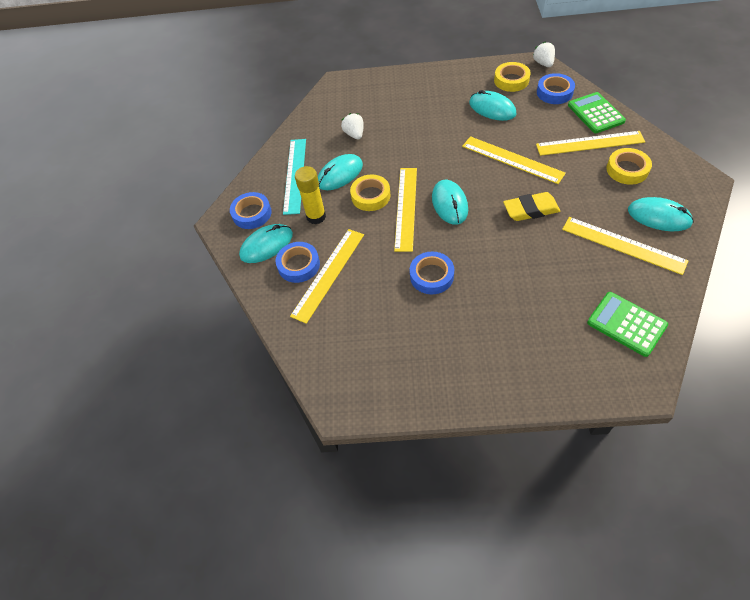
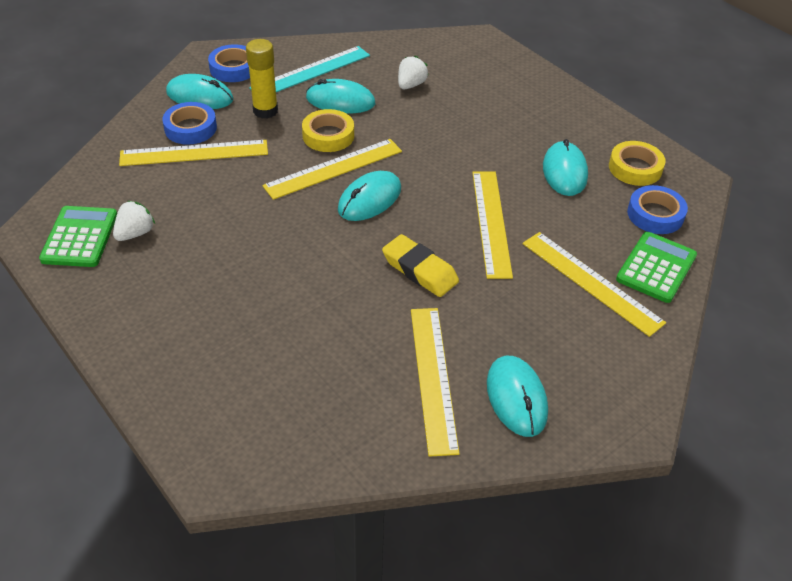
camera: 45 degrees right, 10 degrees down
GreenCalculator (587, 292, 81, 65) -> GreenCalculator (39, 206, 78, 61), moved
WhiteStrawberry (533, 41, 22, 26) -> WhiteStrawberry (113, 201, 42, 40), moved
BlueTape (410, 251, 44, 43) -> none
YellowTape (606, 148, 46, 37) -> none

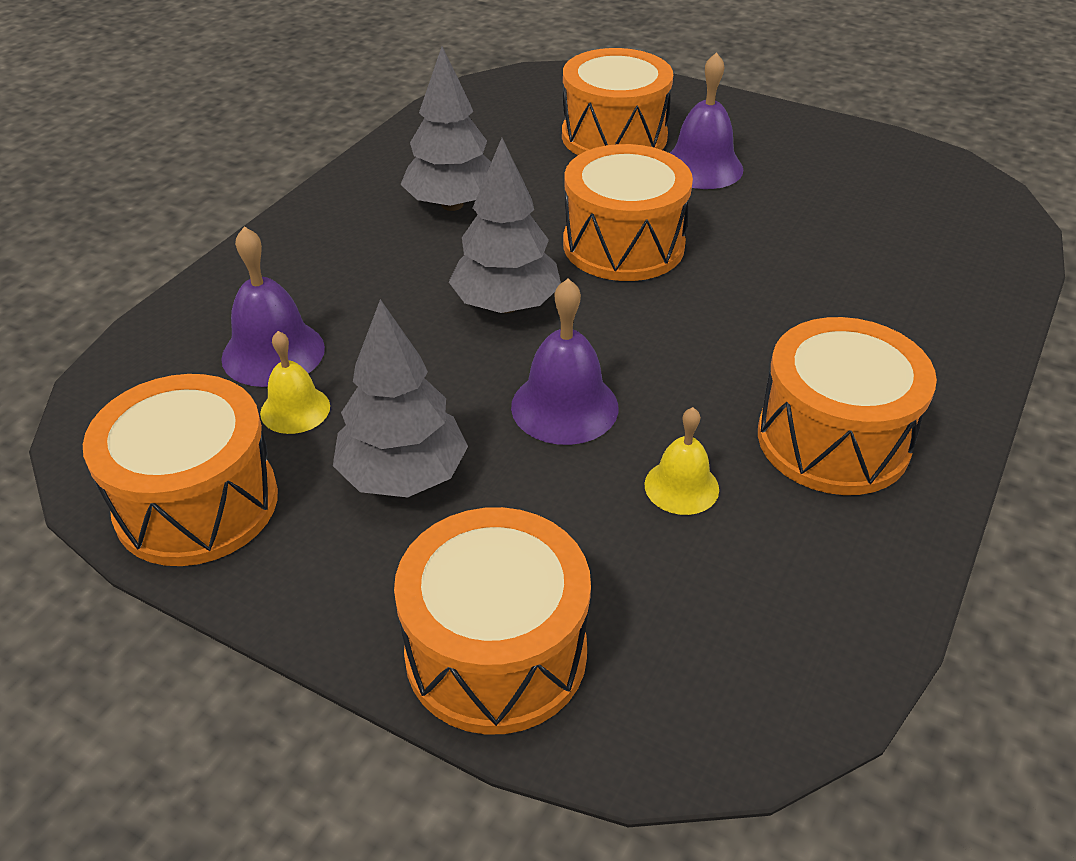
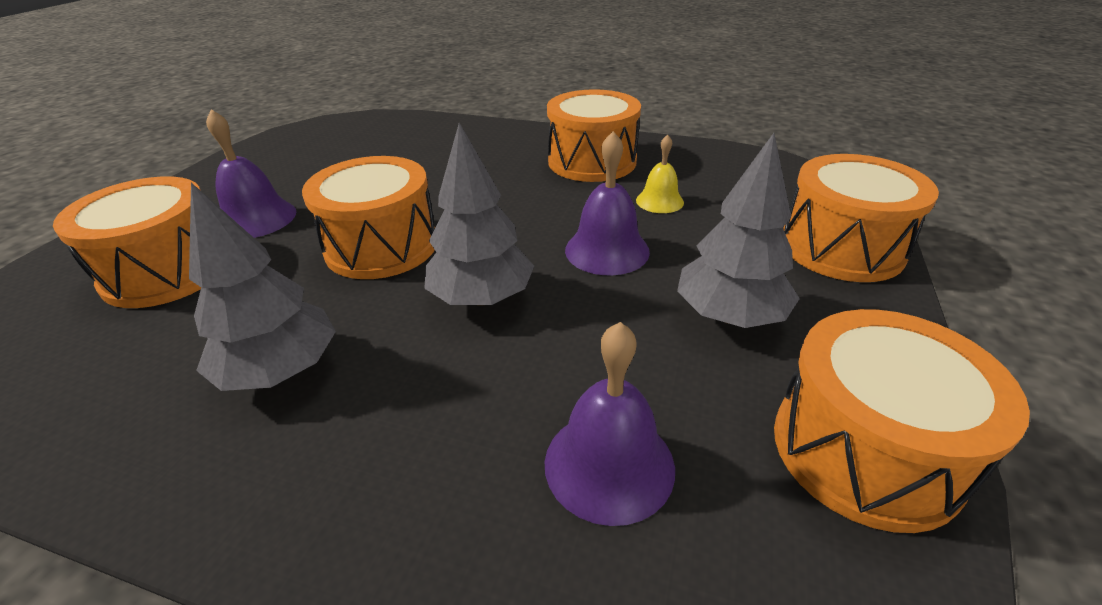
camera: 100 degrees left, 5 degrees down
YellowBell (260, 331, 70, 103) -> none

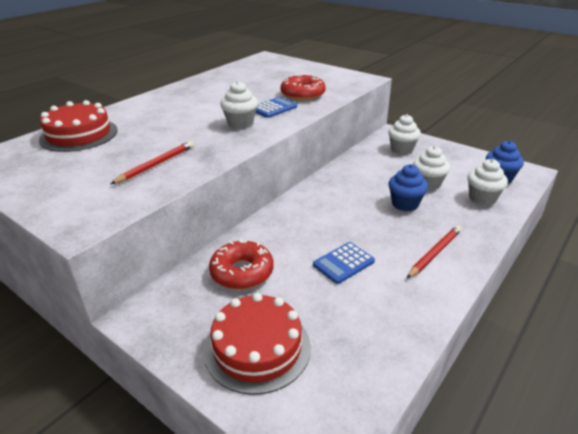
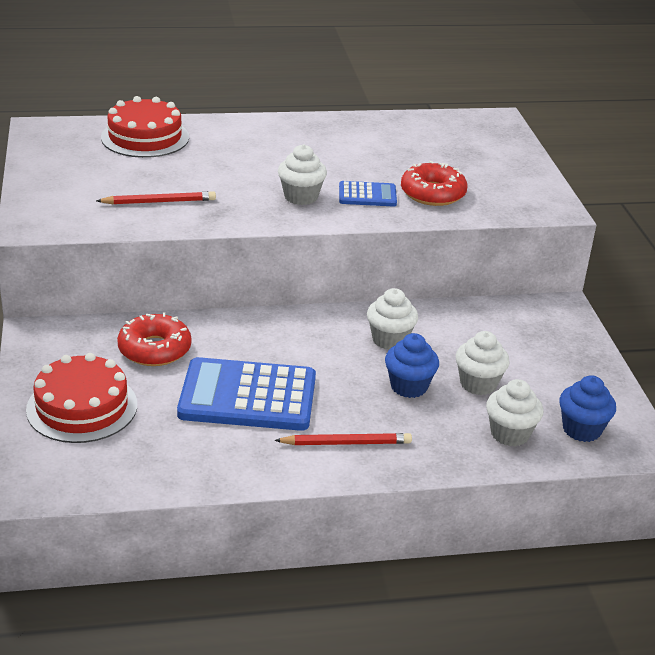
camera: 40 degrees right, 0 degrees up
BlueCalculator (313, 242, 62, 42) -> BlueCalculator (177, 357, 139, 74), x1.99
WhiteCupcake (388, 114, 33, 41) -> WhiteCupcake (367, 288, 51, 62), moved

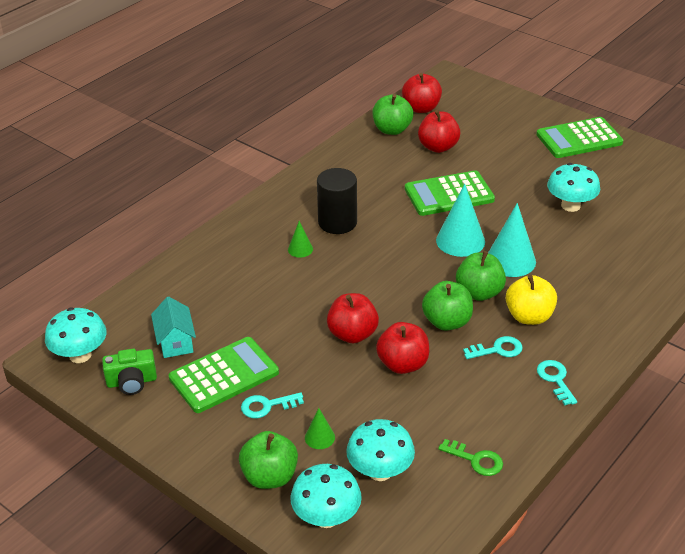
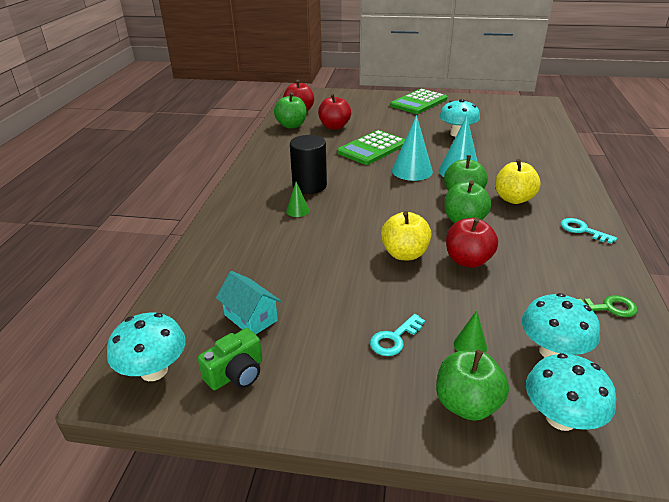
camera: 30 degrees left, 5 degrees down
RedApple (327, 293, 52, 51) -> YellowApple (381, 211, 50, 49)
GreenCalculator (168, 337, 111, 76) -> none
TurquoiseKey (463, 336, 60, 23) -> none

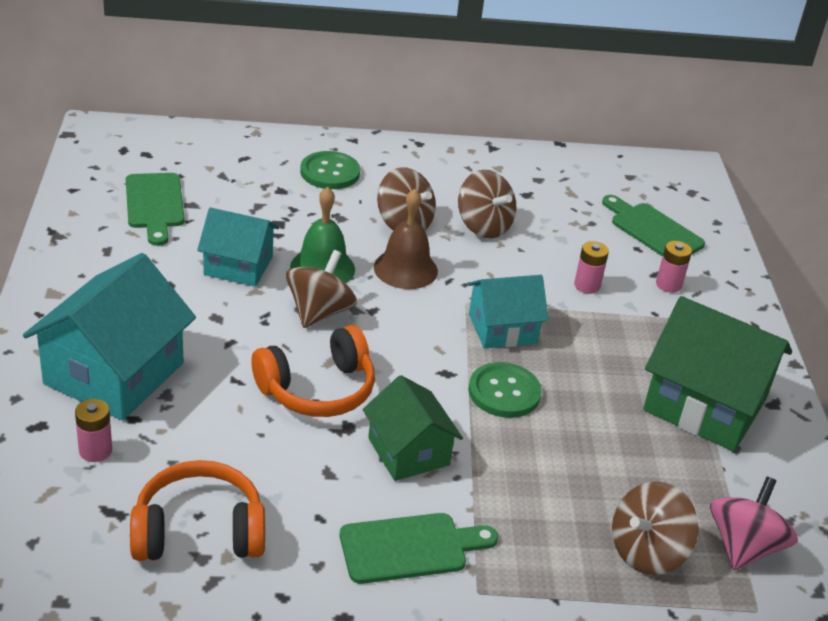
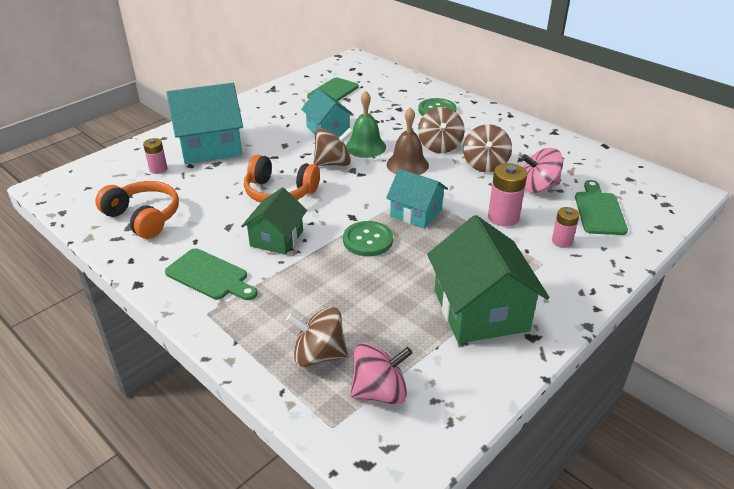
camera: 50 degrees right, 0 degrees up
PinkBattery (574, 241, 35, 53) -> PinkBattery (488, 163, 39, 63), x1.60
none -> PinkSpinningTop (522, 148, 41, 45)

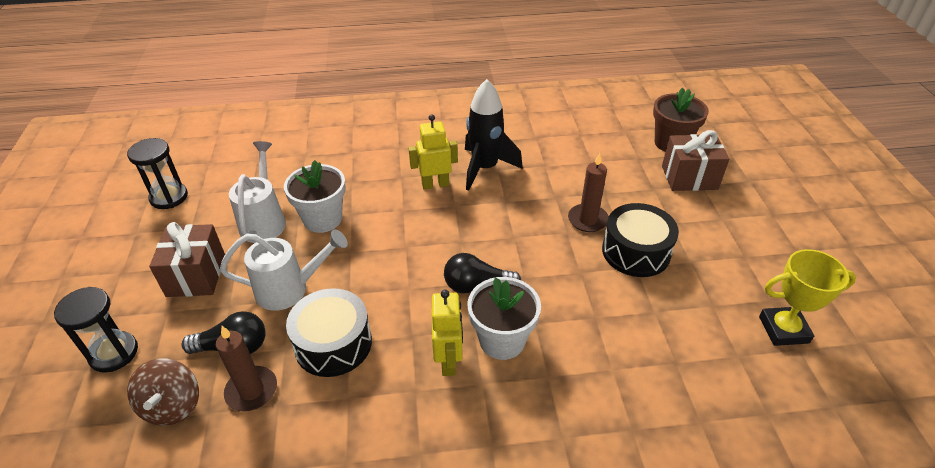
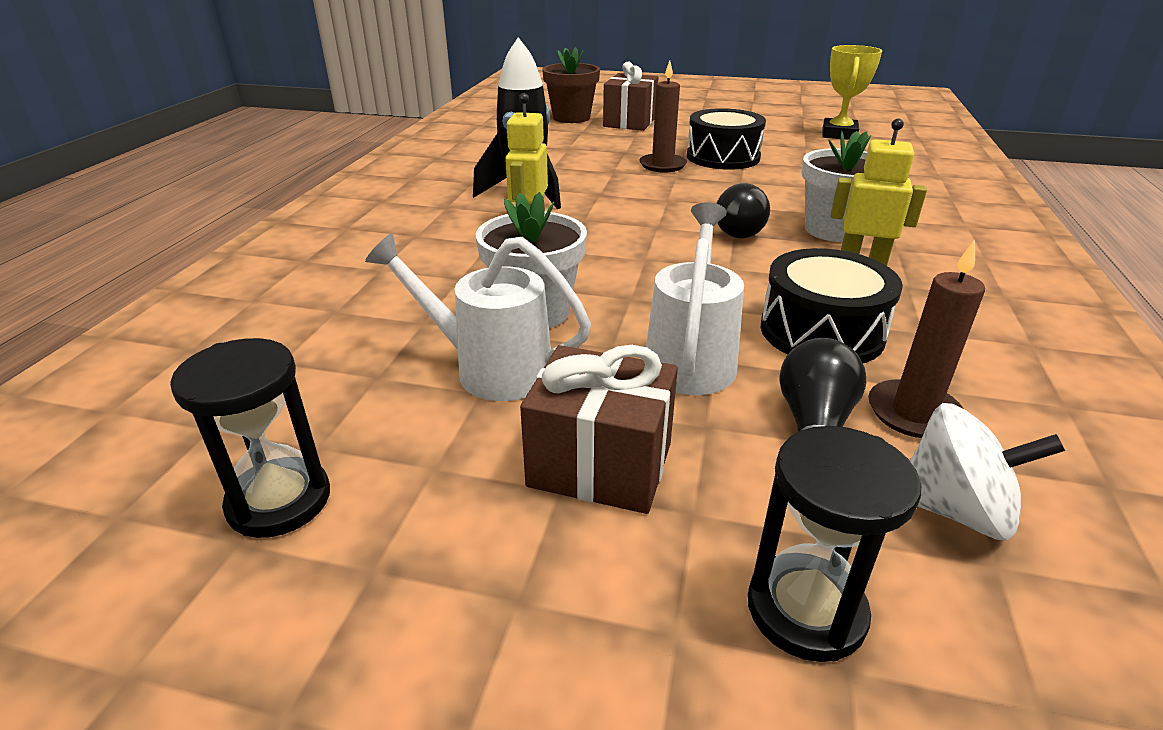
camera: 70 degrees left, 10 degrees down
BrownSpinningTop (127, 358, 72, 68) -> WhiteSpinningTop (910, 403, 155, 137)

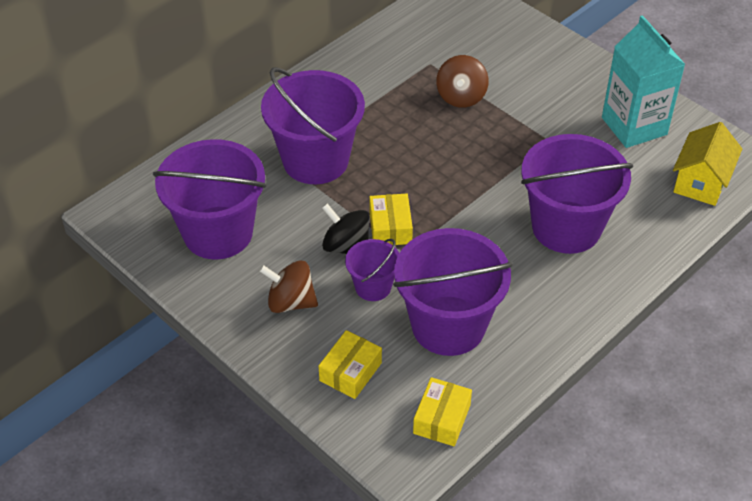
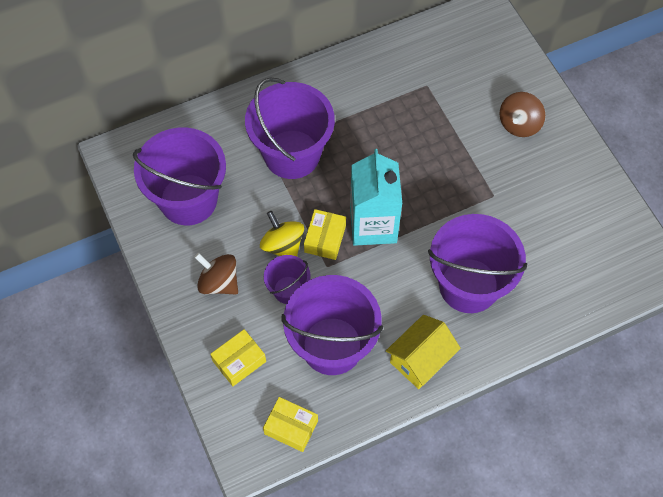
camera: 20 degrees right, 15 degrees up
BlackSpinningTop (322, 203, 47, 51) -> YellowSpinningTop (260, 211, 44, 46)
YellowBox (413, 377, 59, 69) -> YellowBox (263, 397, 55, 55), 75 degrees clockwise
TurquoiseCarton (602, 15, 84, 133) -> TurquoiseCarton (350, 149, 52, 97), moved
YellowHouse (673, 122, 69, 84) -> YellowHouse (386, 315, 75, 74), moved
BrownSpinningTop (436, 55, 53, 53) -> BrownSpinningTop (499, 92, 46, 45), moved

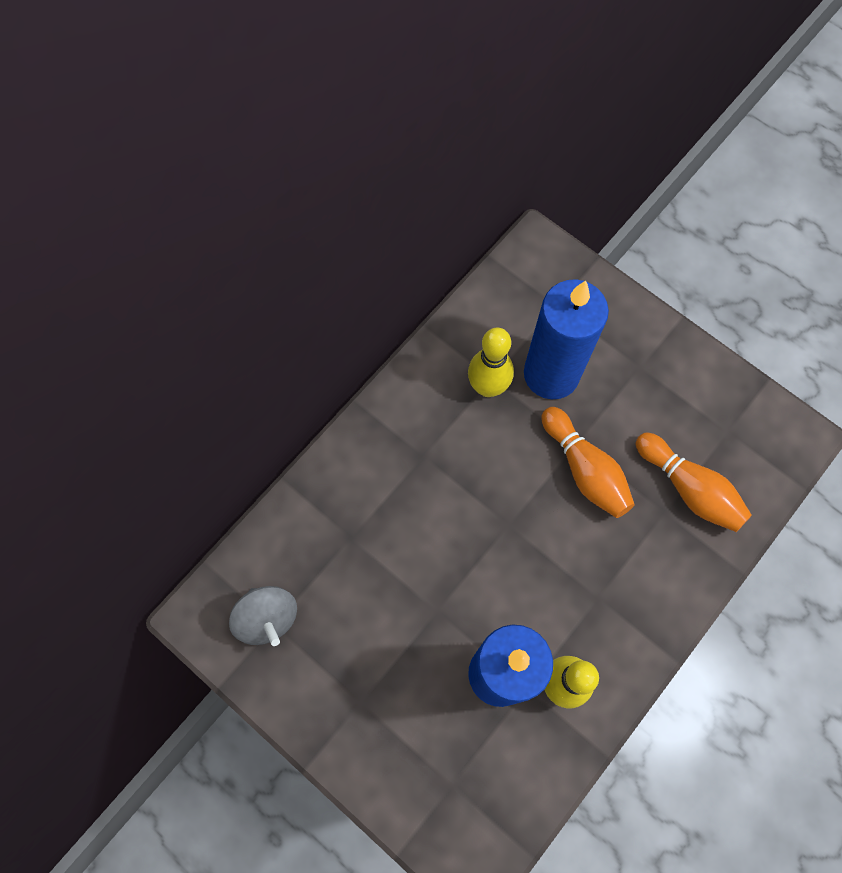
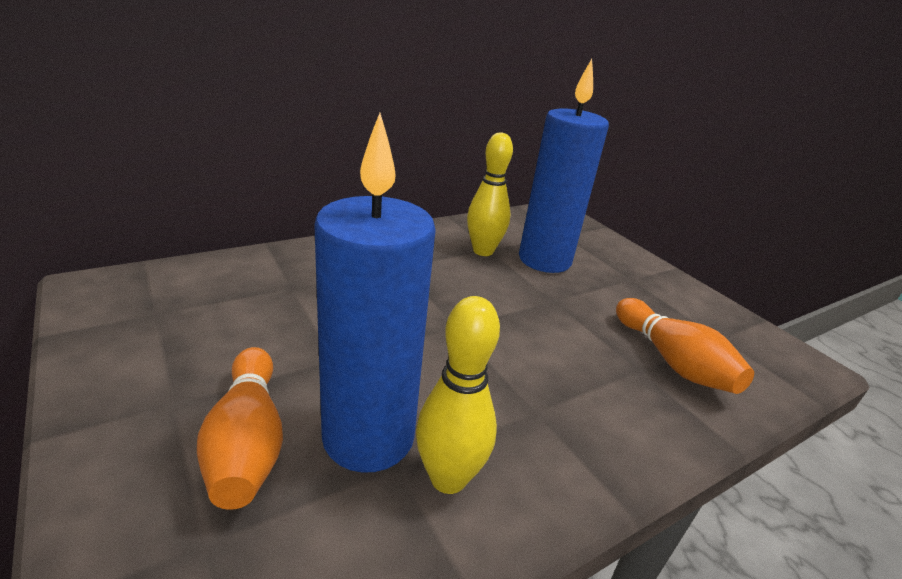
camera: 15 degrees right, 40 degrees down
OrangeBowlingPin (541, 407, 94, 111) -> OrangeBowlingPin (197, 347, 86, 163), moved
GreySpinningTop (229, 586, 68, 60) -> none

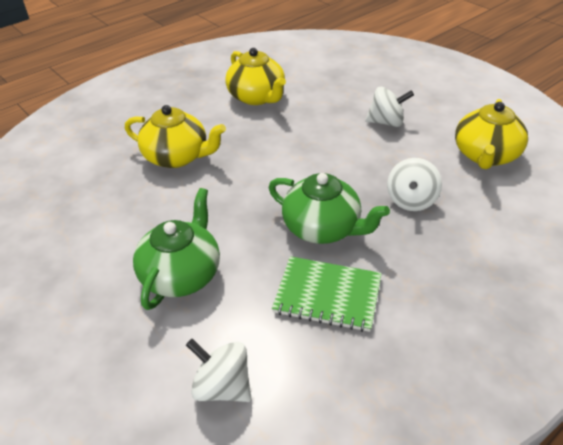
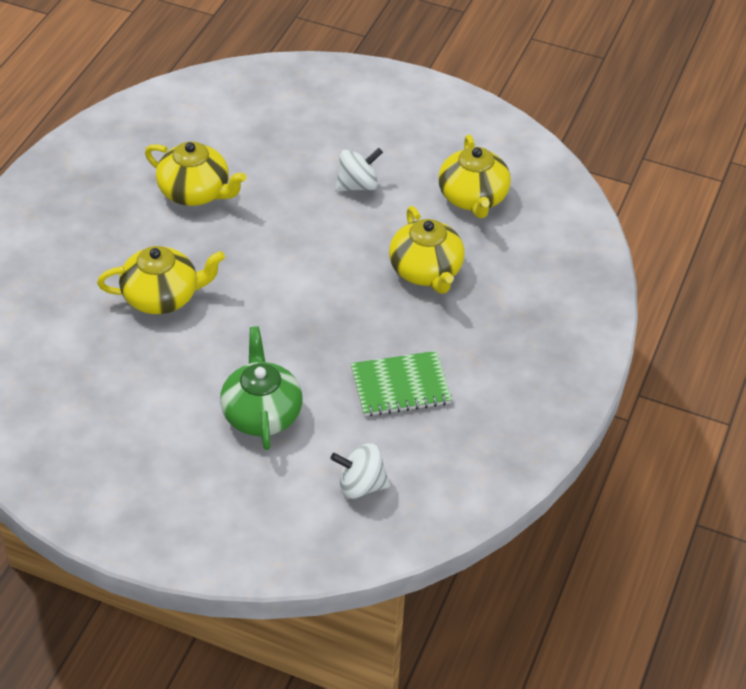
camera: 30 degrees left, 5 degrees up
WhiteSpinningTop (387, 158, 55, 53) -> YellowTeapot (389, 206, 76, 88)
GreenTeapot (269, 173, 121, 71) -> none

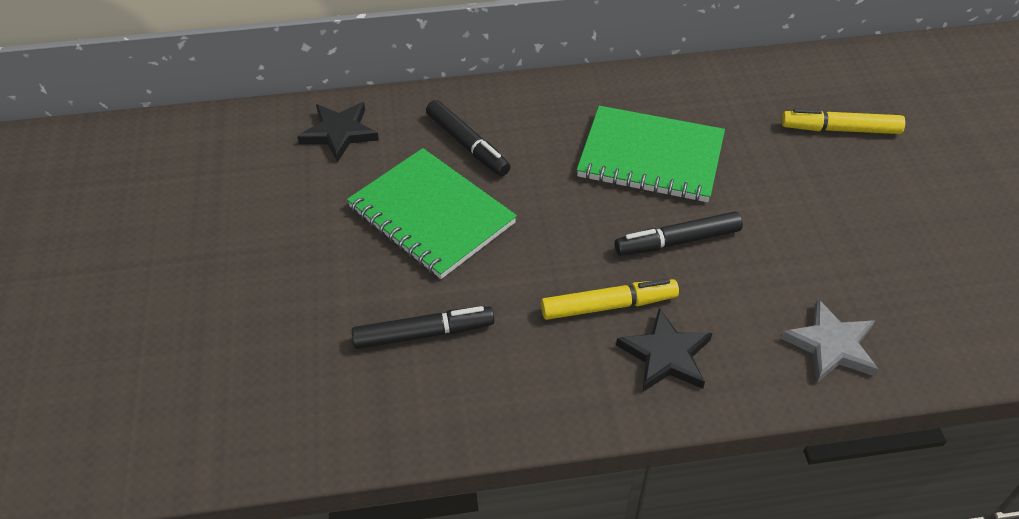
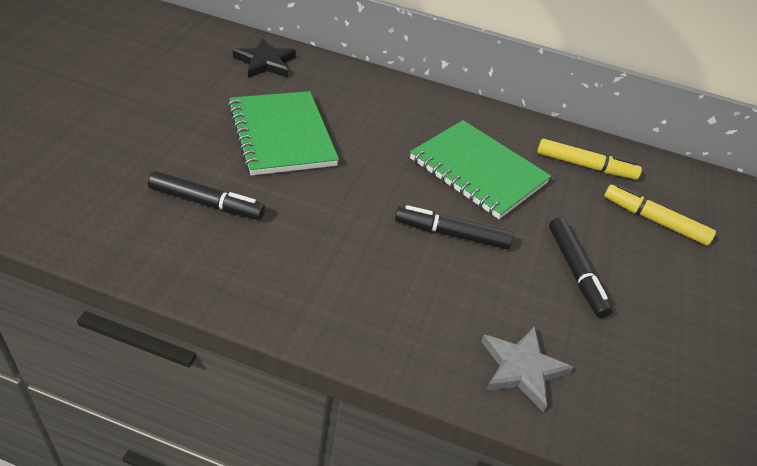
camera: 20 degrees right, 5 degrees down
YellowMarker (541, 279, 138, 41) -> YellowMarker (537, 139, 105, 40), moved
BlackMarker (426, 100, 85, 76) -> BlackMarker (549, 217, 63, 101), moved
BlackStar (616, 308, 96, 84) -> none

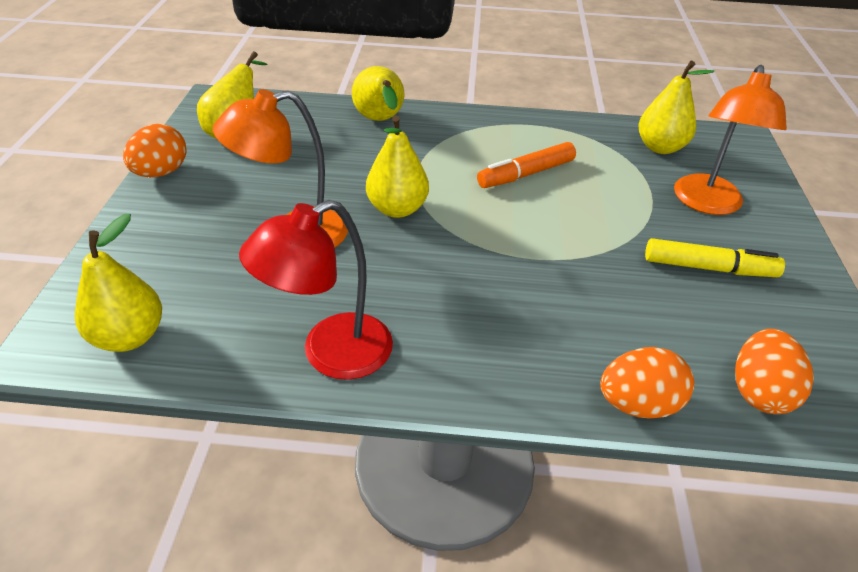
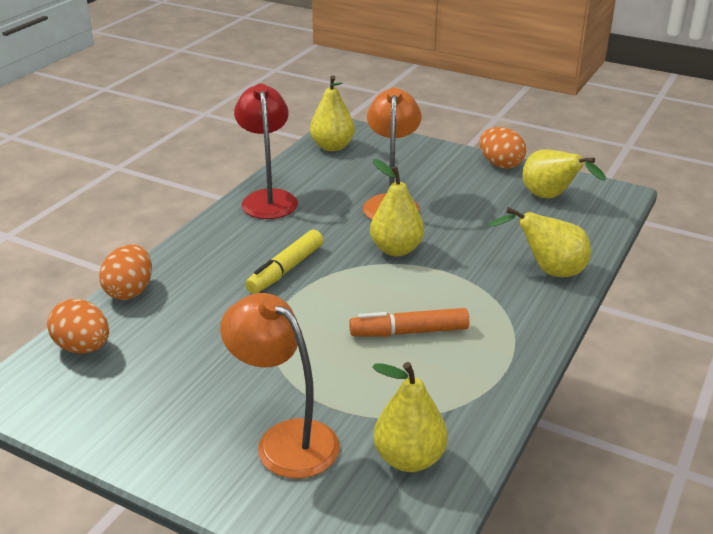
camera: 115 degrees right, 10 degrees down
YellowMarker (645, 238, 140, 39) -> YellowMarker (245, 230, 78, 64), moved
OrangeMarker (477, 142, 99, 46) -> OrangeMarker (349, 308, 120, 28), 90 degrees counterclockwise

